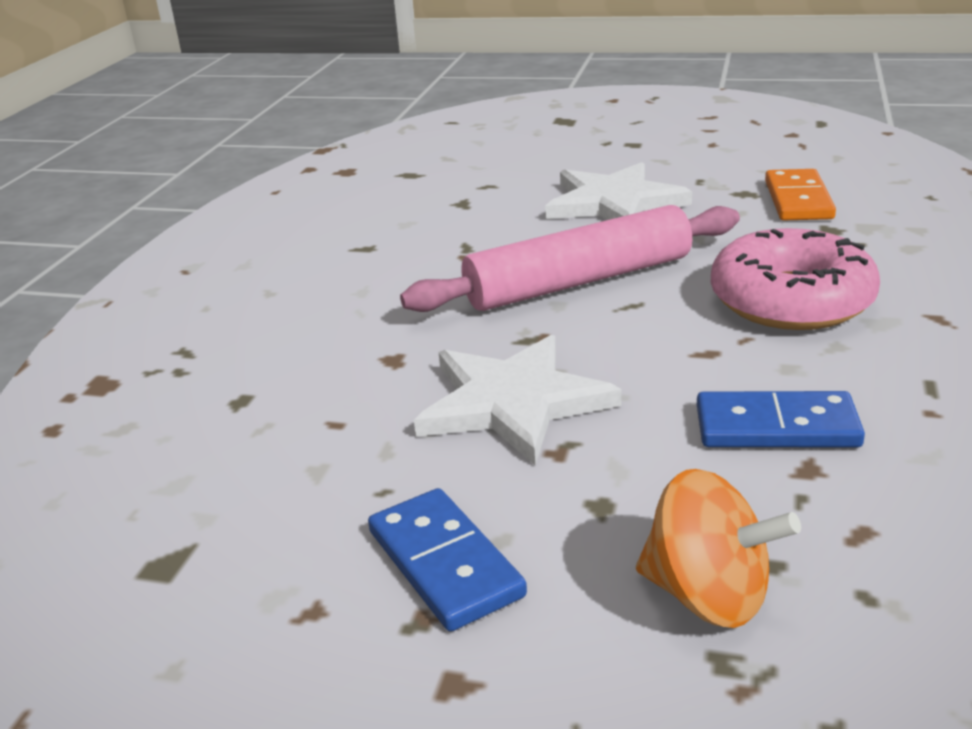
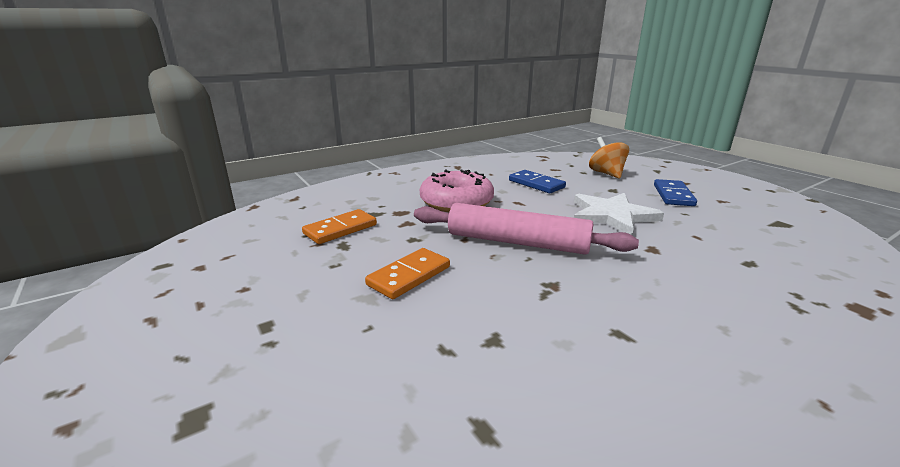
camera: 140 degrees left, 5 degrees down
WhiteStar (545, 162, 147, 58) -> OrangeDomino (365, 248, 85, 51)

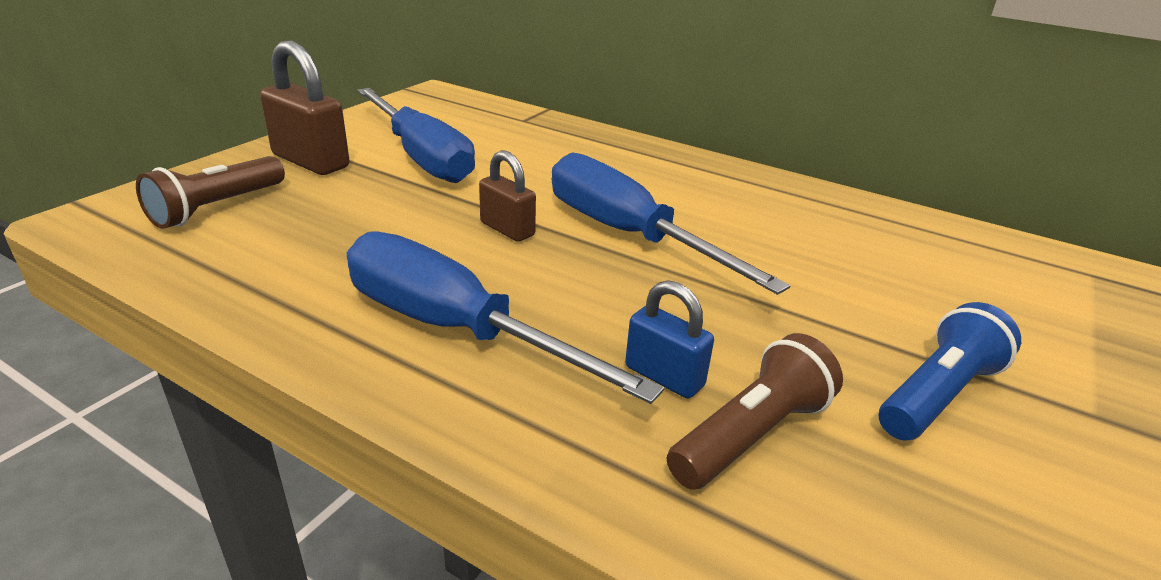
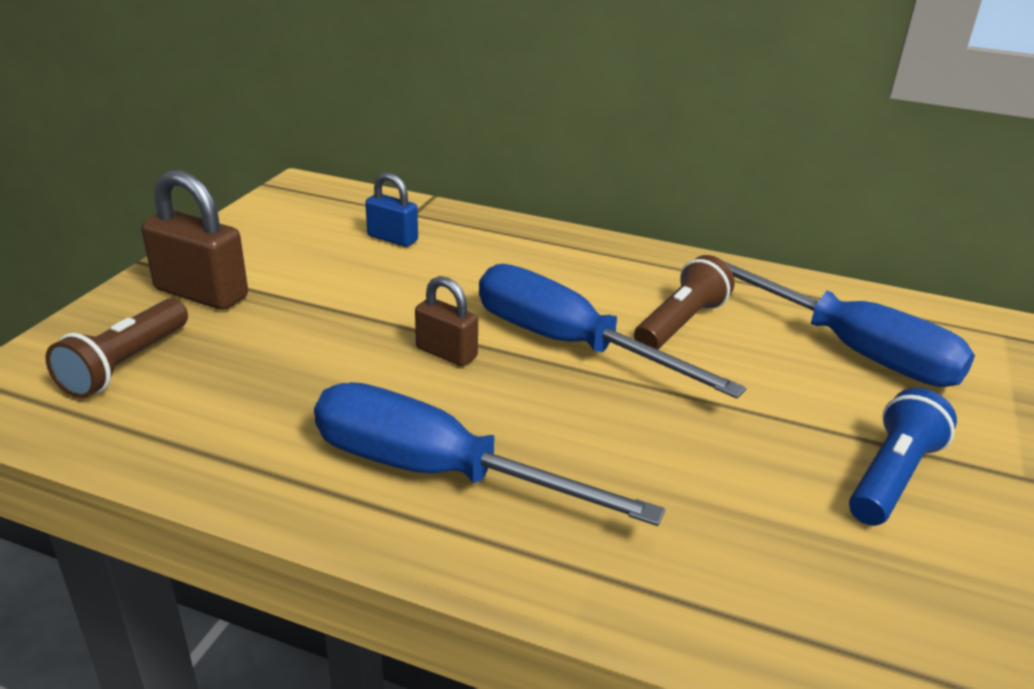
camera: 10 degrees left, 0 degrees up
BluePadlock (625, 280, 89, 119) -> BluePadlock (365, 172, 53, 75), moved
BrownFlashlight (667, 333, 176, 157) -> BrownFlashlight (634, 255, 101, 95), moved
BlueScrewdriver (357, 88, 118, 95) -> BlueScrewdriver (724, 261, 251, 126), moved

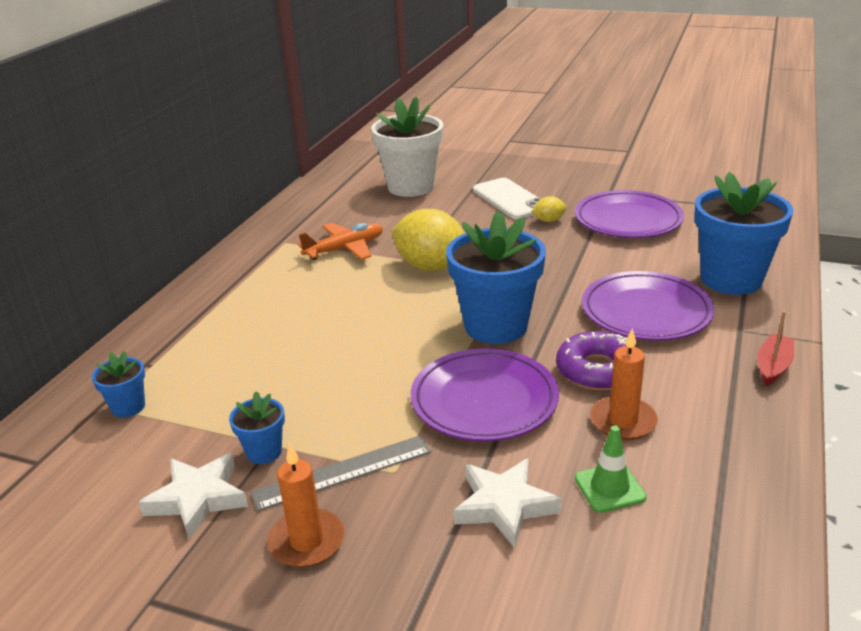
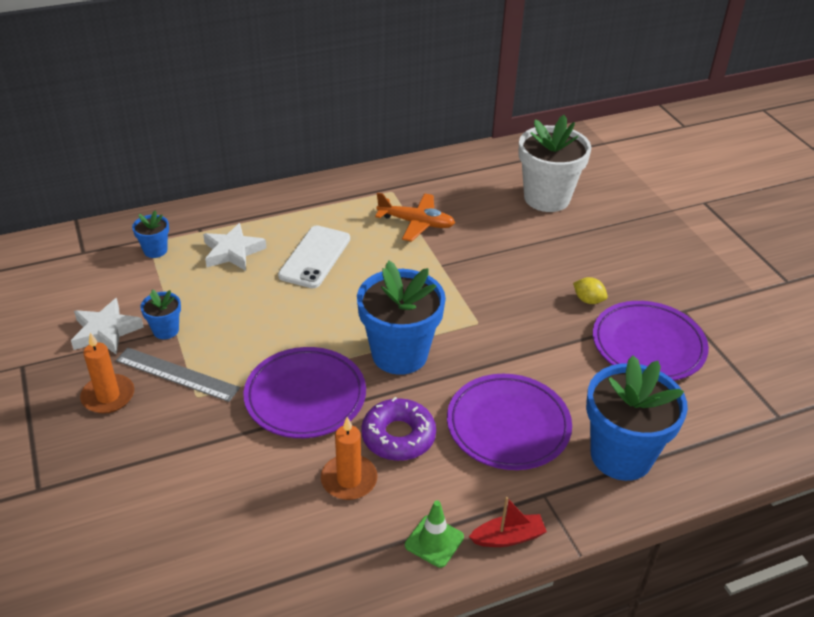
camera: 45 degrees right, 10 degrees up
WhiteStar (454, 458, 108, 90) -> WhiteStar (203, 223, 63, 48), moved
WhitePhone (473, 178, 67, 41) -> WhitePhone (278, 226, 72, 62), moved
GreenTrafficCone (575, 425, 72, 88) -> GreenTrafficCone (405, 500, 59, 68), moved
YellowLemon (391, 209, 74, 62) -> none

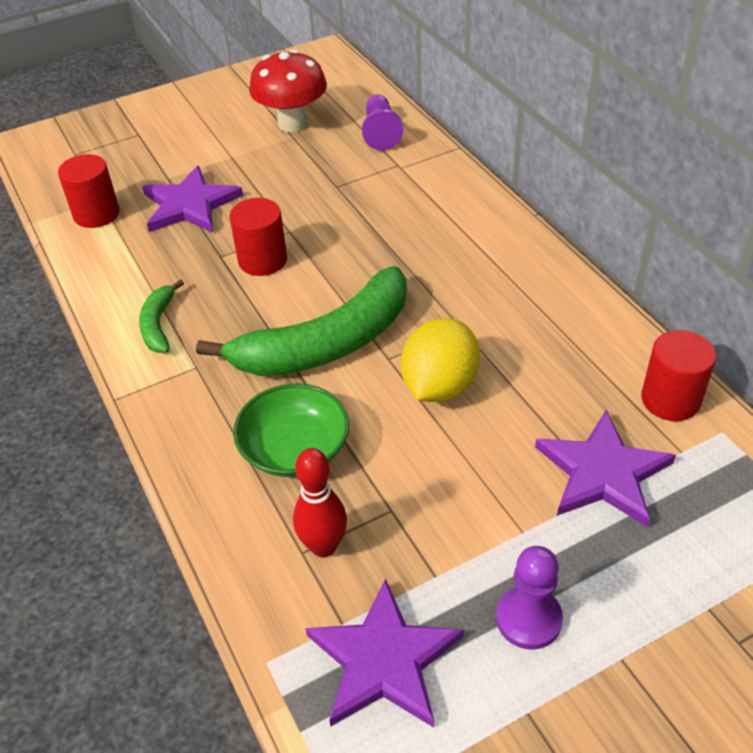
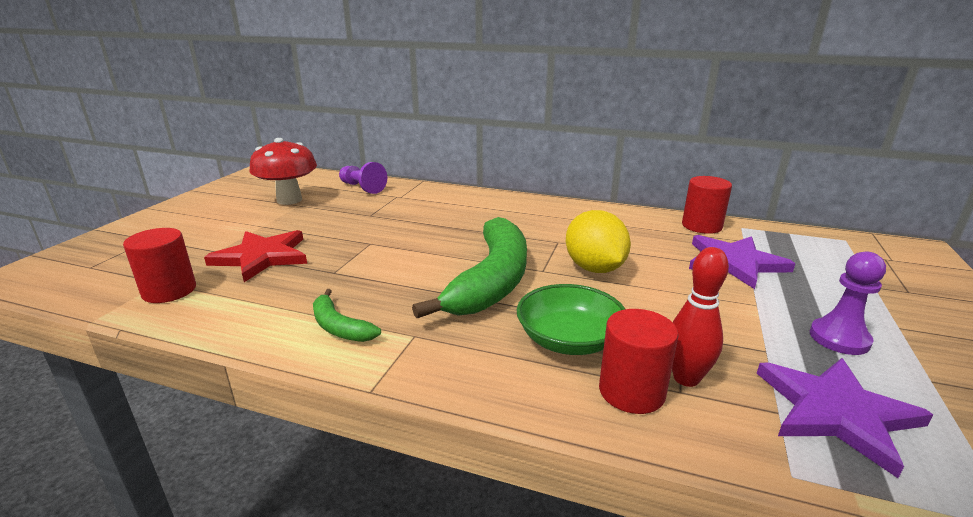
camera: 45 degrees left, 20 degrees down
PurpleStar (142, 166, 101, 67) -> RedStar (204, 230, 103, 52)
RedCylinder (230, 198, 57, 78) -> RedCylinder (599, 309, 79, 105), moved

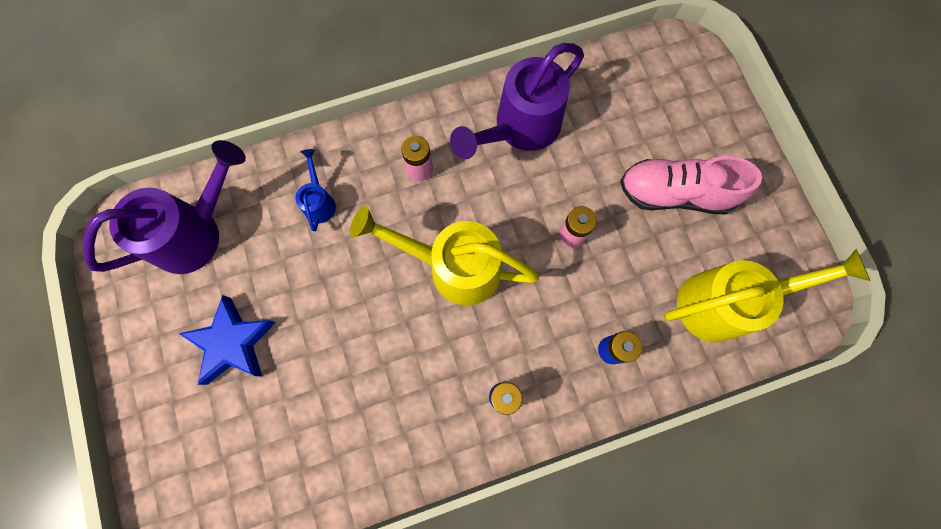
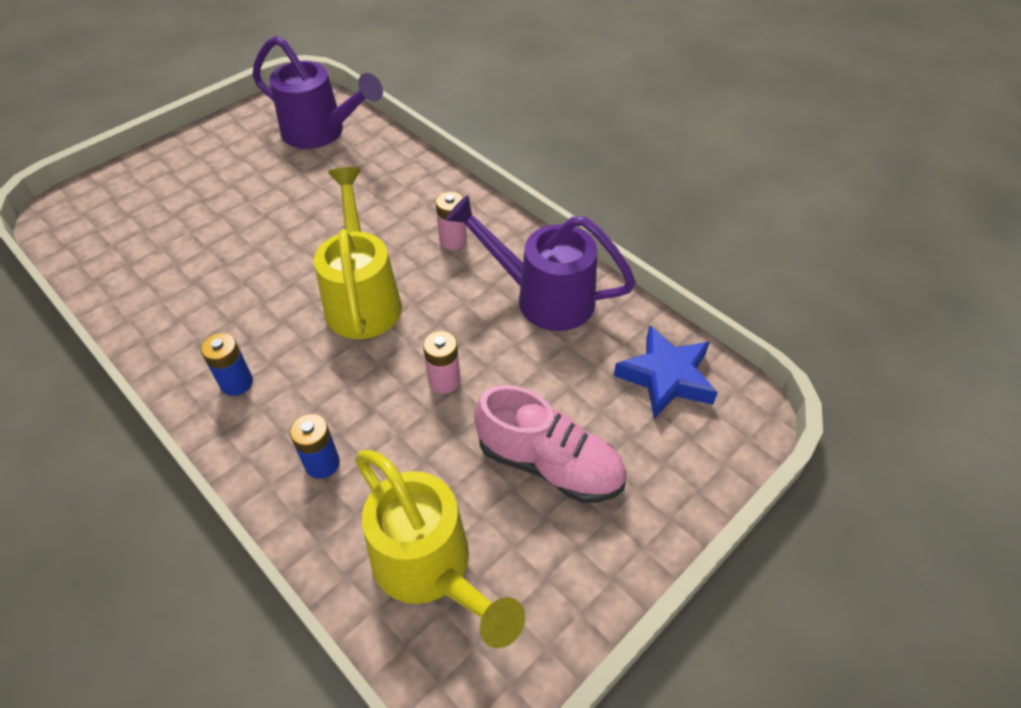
camera: 65 degrees right, 25 degrees down
PinkShoe (620, 156, 142, 59) -> PinkShoe (474, 385, 152, 118), 135 degrees clockwise
BlueStar (179, 295, 97, 90) -> BlueStar (614, 325, 104, 94), moved
BlueWateringCan (295, 149, 41, 82) -> none

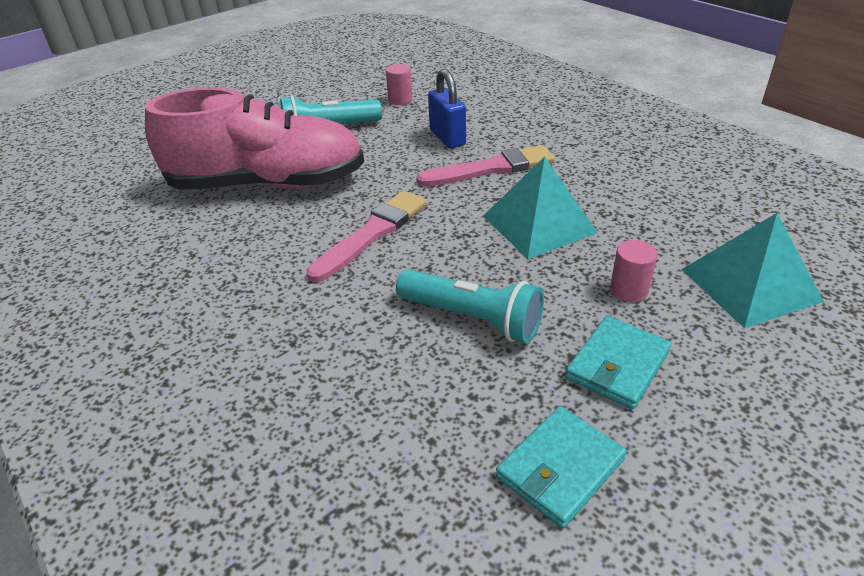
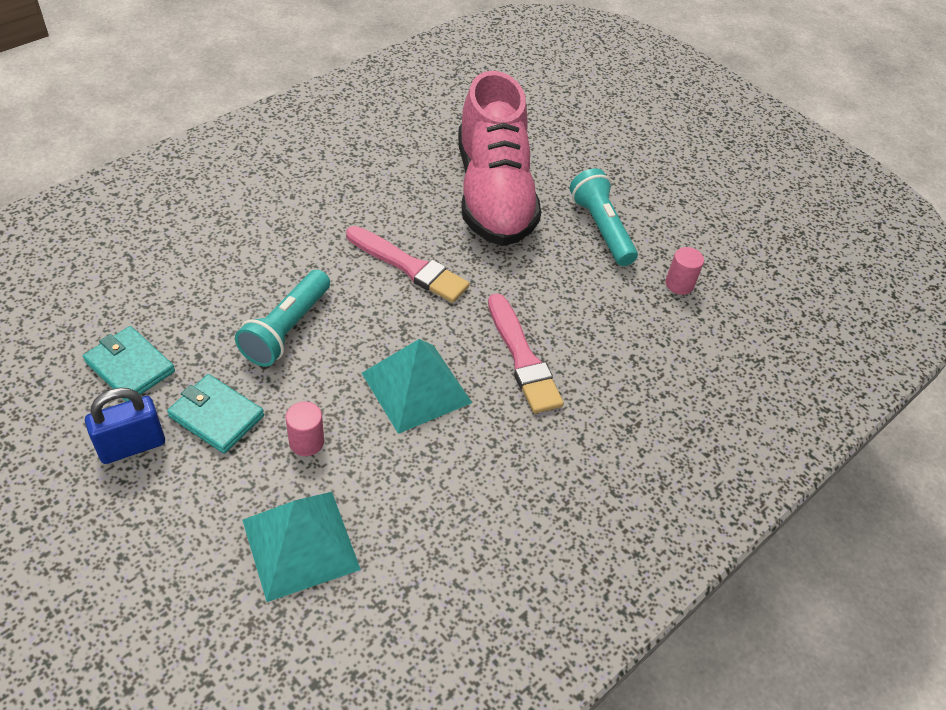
camera: 80 degrees right, 10 degrees up
BluePadlock (428, 69, 38, 80) -> BluePadlock (85, 388, 80, 76), moved

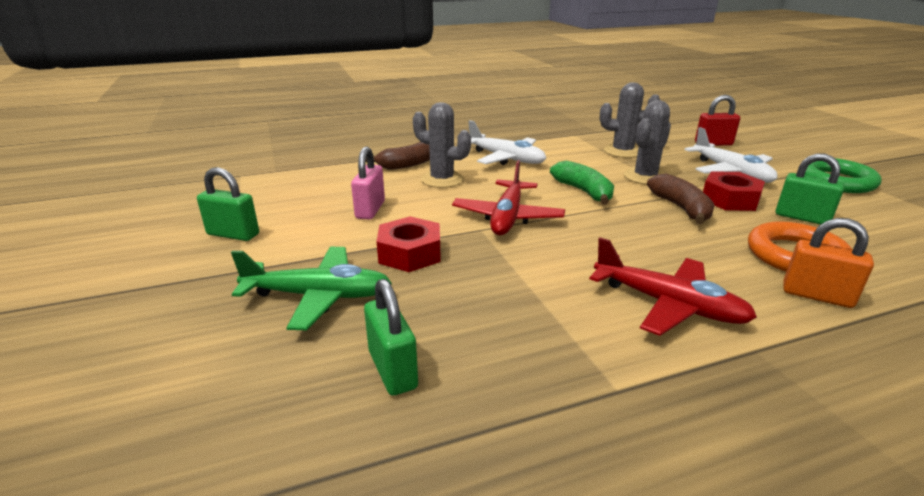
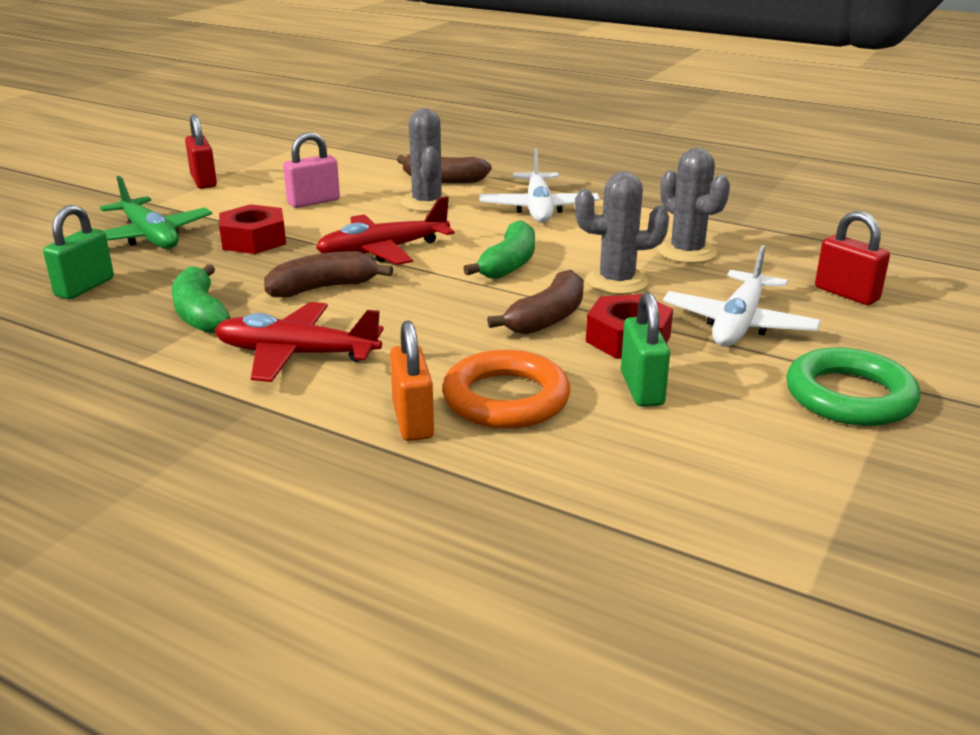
camera: 50 degrees right, 0 degrees up
none -> GreenBanana (172, 264, 58, 69)
GreenPadlock (197, 167, 62, 74) -> RedPadlock (185, 115, 32, 74)
RedPlane (589, 237, 168, 99) -> RedPlane (215, 302, 168, 80), 105 degrees clockwise
none -> BrownBanana (264, 251, 129, 46)

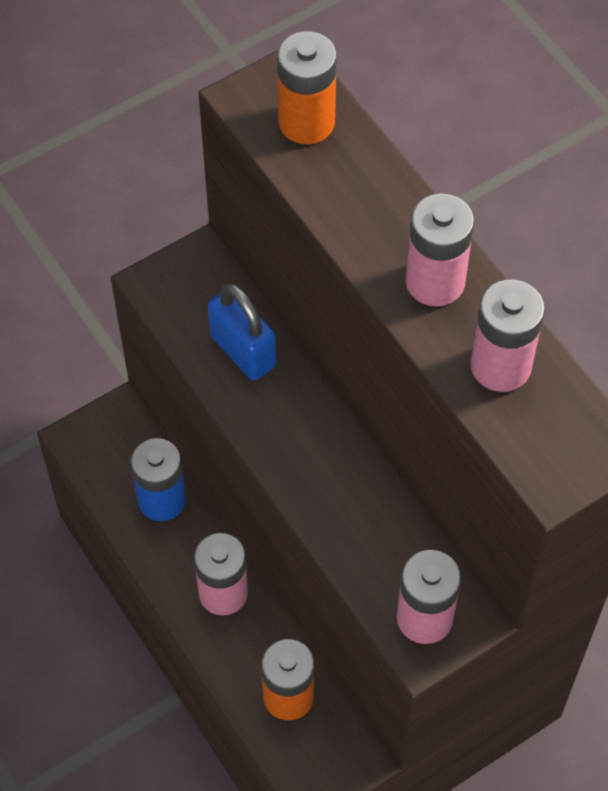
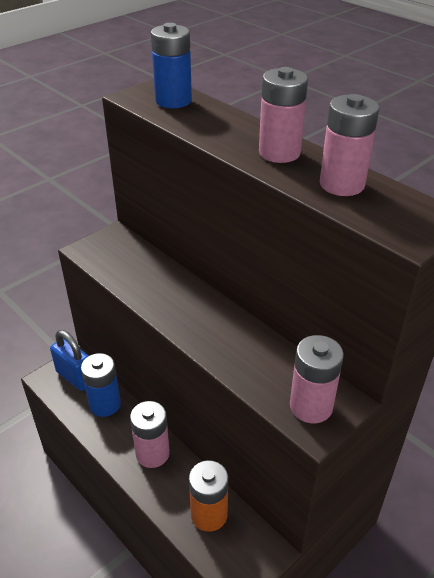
camera: 10 degrees left, 20 degrees down
BluePadlock (208, 283, 68, 98) -> BluePadlock (50, 330, 38, 61), moved
OrangeBattery (277, 31, 60, 113) -> BlueBattery (151, 23, 41, 85)

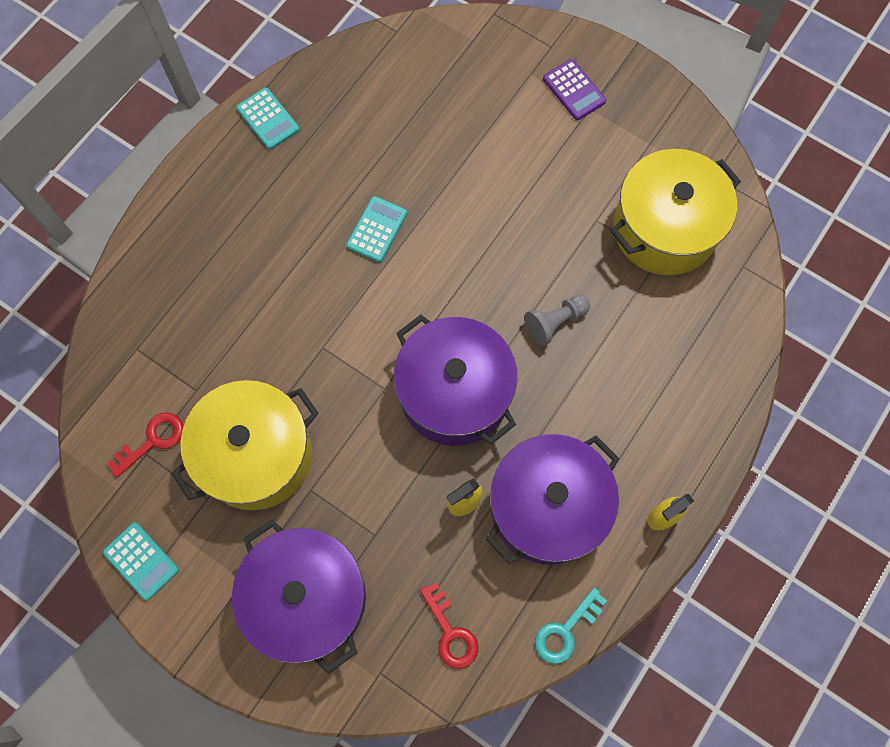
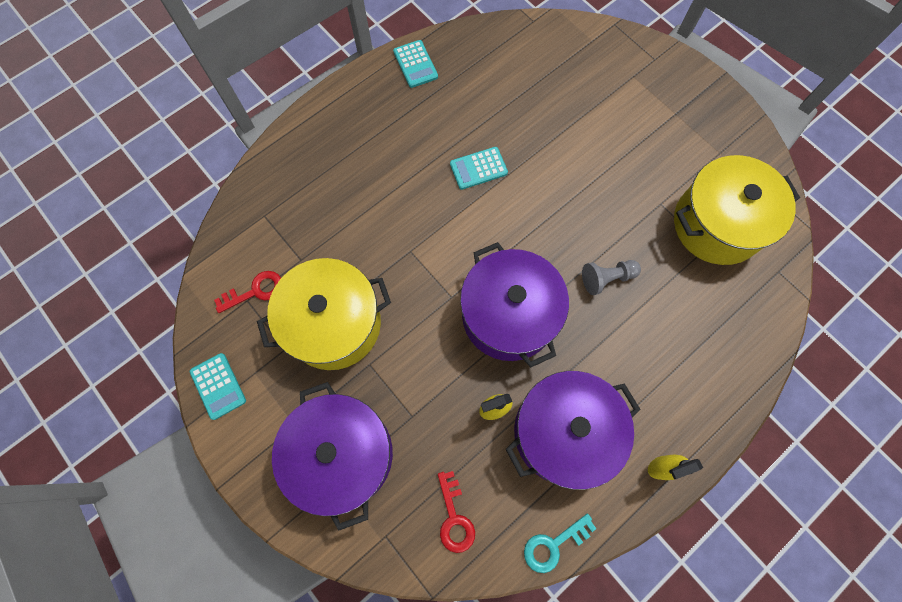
camera: 15 degrees right, 0 degrees up
TurquoiseCalculator (346, 196, 61, 67) -> TurquoiseCalculator (450, 147, 58, 43), 150 degrees counterclockwise
PurpleCalculator (543, 59, 63, 61) -> none

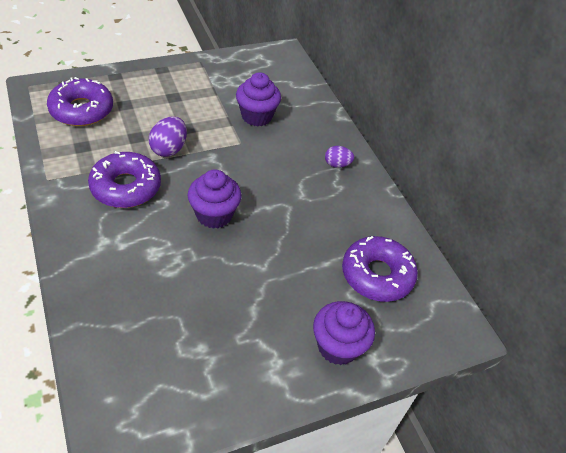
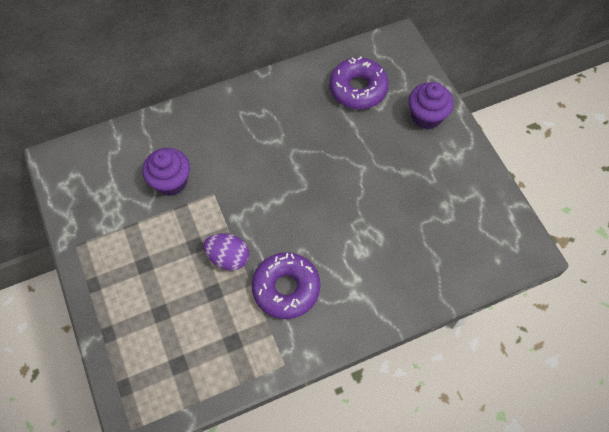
camera: 85 degrees left, 15 degrees up
PurpleDonut (47, 77, 66, 49) -> none
PurpleCupcake (188, 169, 54, 60) -> none
PurpleEgg (325, 146, 29, 22) -> none

